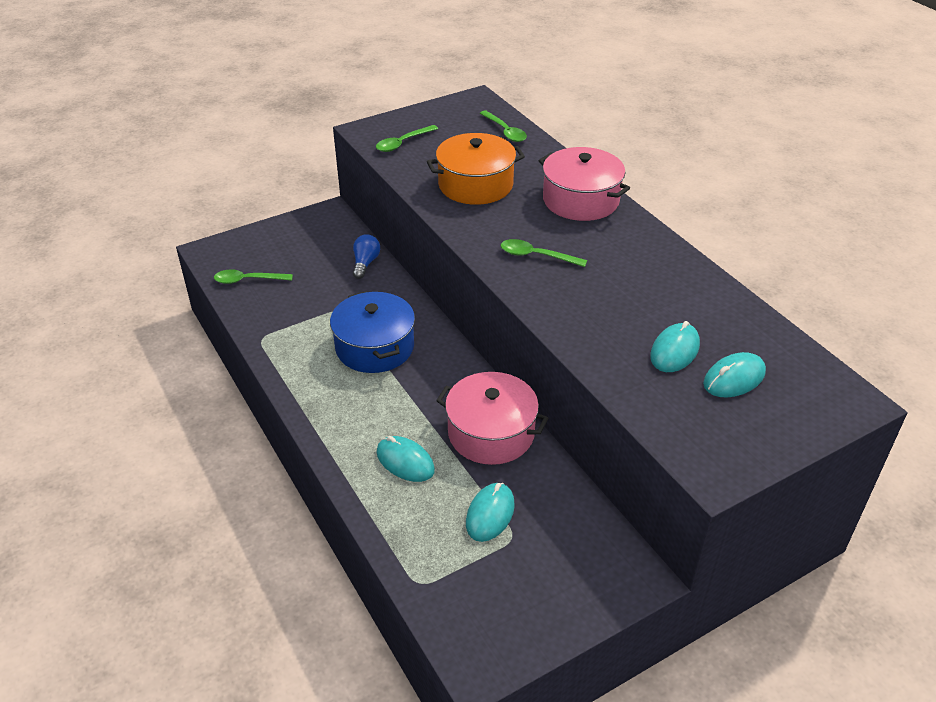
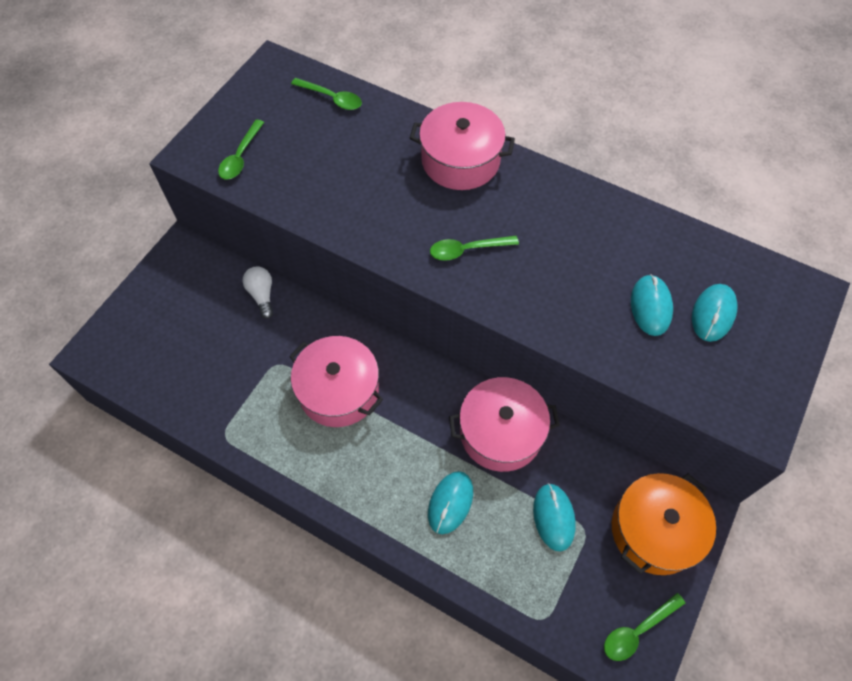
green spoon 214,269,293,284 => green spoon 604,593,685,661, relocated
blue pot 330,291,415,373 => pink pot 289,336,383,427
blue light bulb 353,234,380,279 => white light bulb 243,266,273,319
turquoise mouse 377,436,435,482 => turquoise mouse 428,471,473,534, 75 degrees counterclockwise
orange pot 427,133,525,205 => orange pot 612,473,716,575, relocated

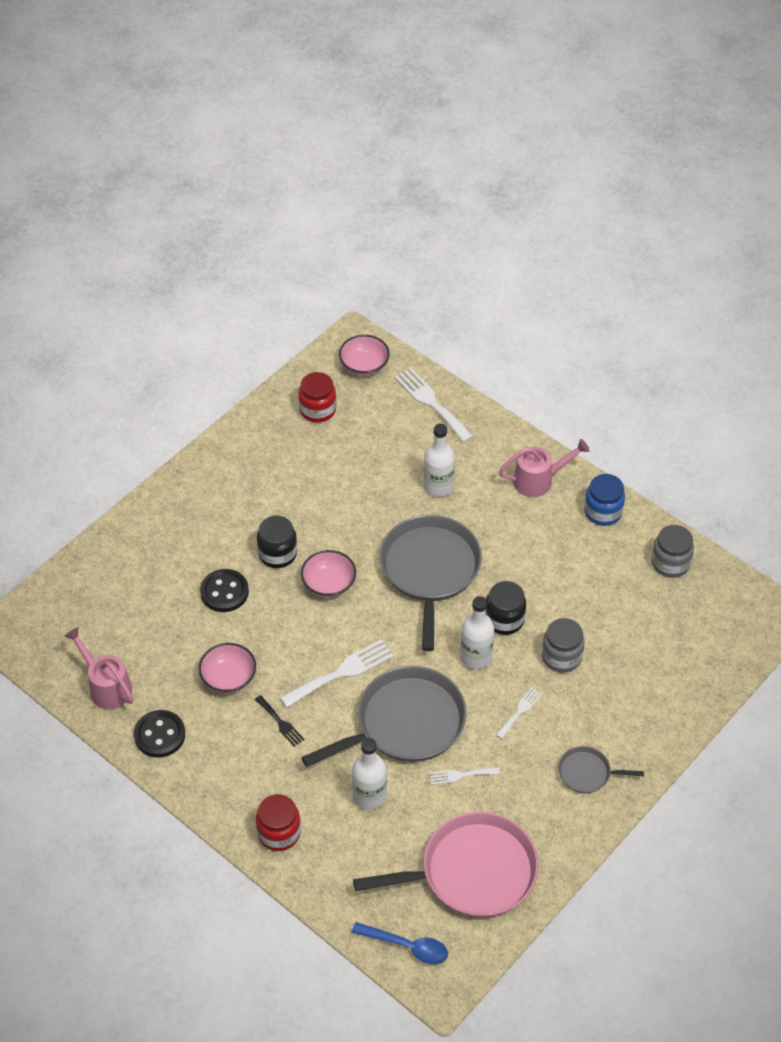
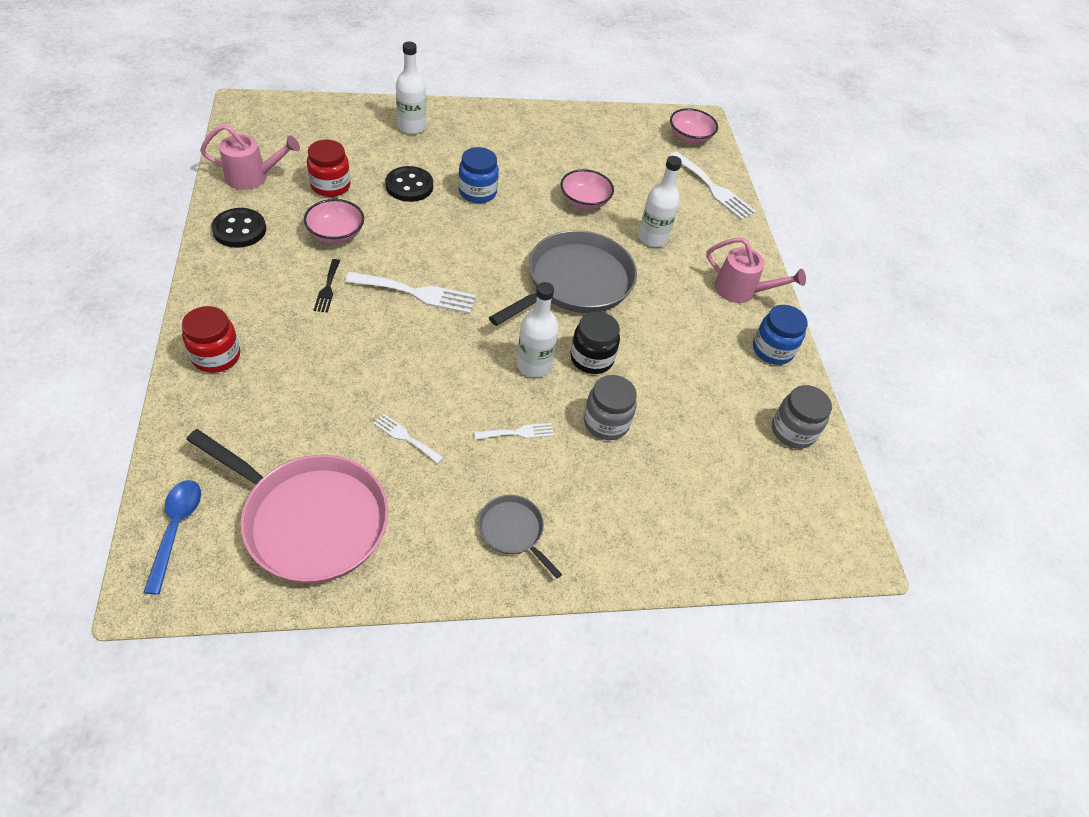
pink watering can 64,627,134,709 => pink watering can 200,124,300,190, 90 degrees clockwise
black jar 257,515,297,568 => blue jar 458,147,499,203
red jar 298,372,336,423 => red jar 307,139,351,197, relocated
pink bowl 301,550,356,597 => pink bowl 561,169,614,210, relocated
grey pan 301,666,467,767 => nothing
white bottle 352,738,387,810 => white bottle 396,42,426,134, relocated
blue spoon 352,922,448,964 => blue spoon 143,480,201,595, 150 degrees counterclockwise
white fork 394,368,474,442 => white fork 669,152,756,220, 135 degrees clockwise

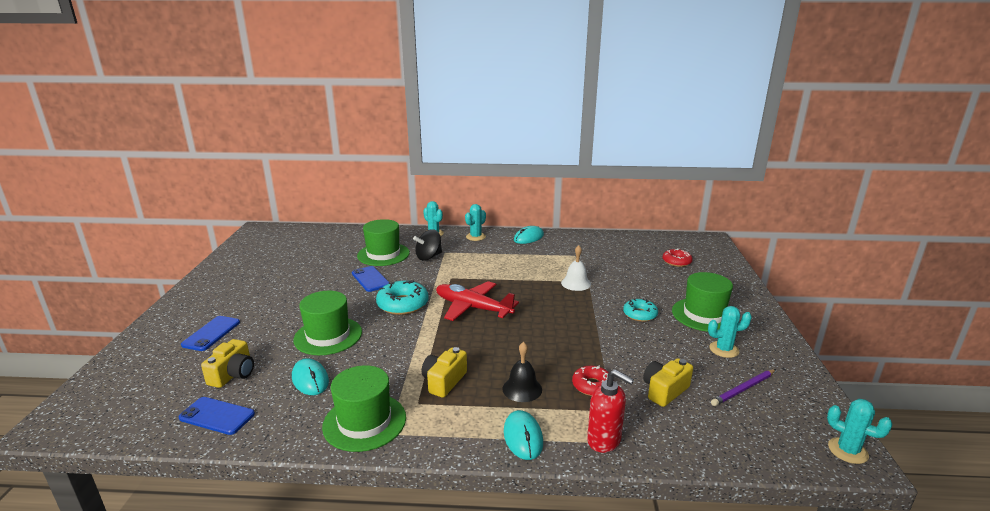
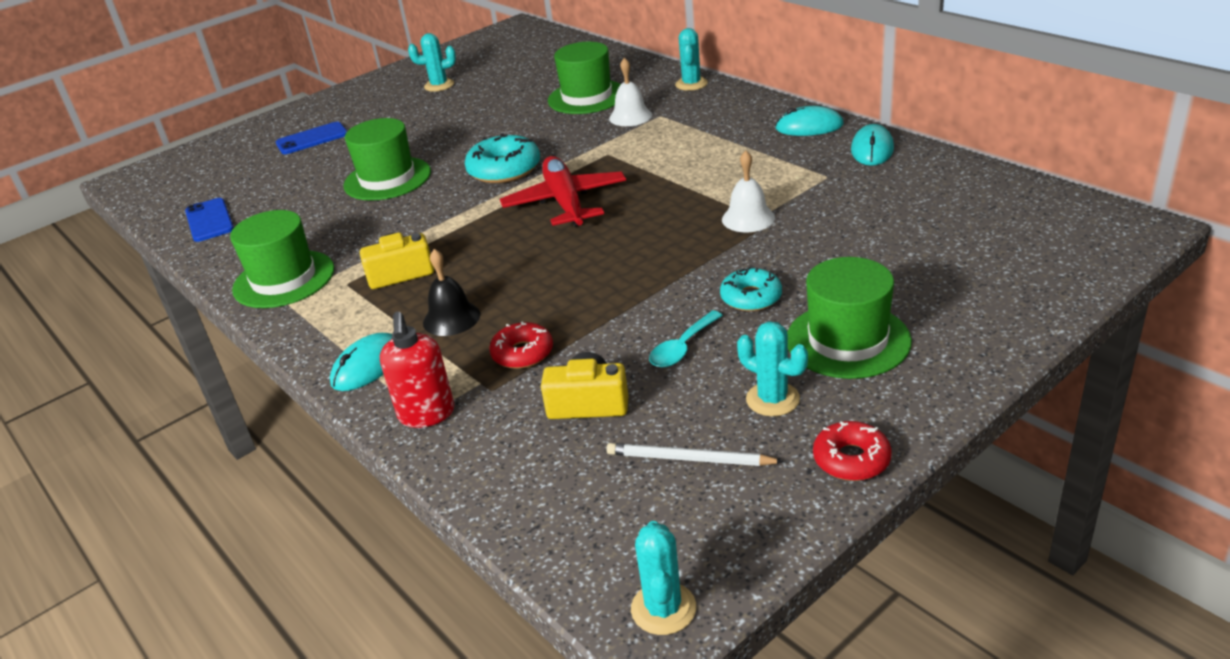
yellow camera 201,339,254,388 => nothing
turquoise mouse 292,358,329,395 => turquoise mouse 851,124,894,166, relocated
blue phone 352,266,389,292 => nothing
black spinning top 413,229,442,261 => white bell 609,58,652,126
turquoise cactus 465,204,486,241 => turquoise cactus 408,33,456,92, relocated
red donut 663,248,693,267 => red donut 813,421,892,481, relocated
purple pencil 711,369,776,406 => white pencil 606,443,784,466
nothing => turquoise spoon 649,311,723,368

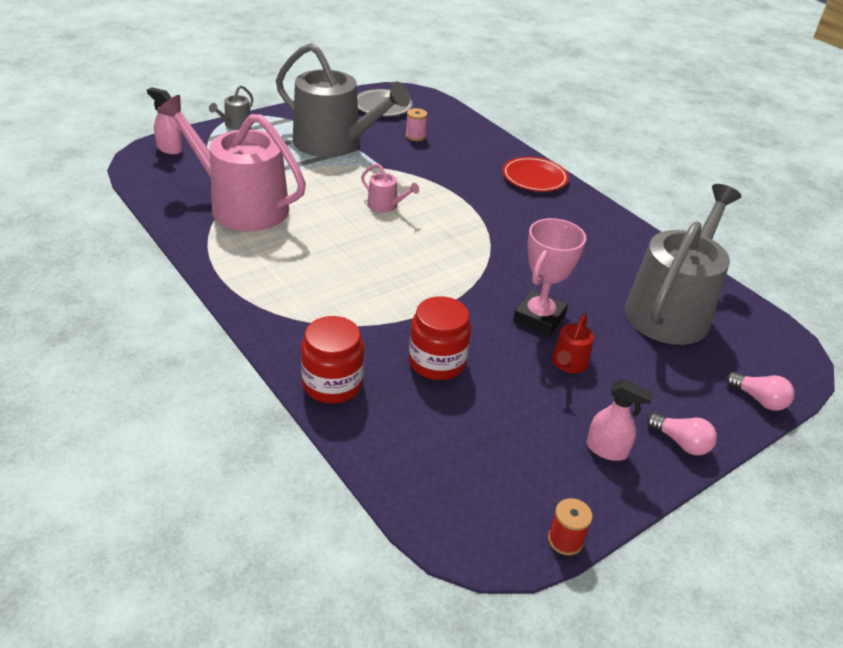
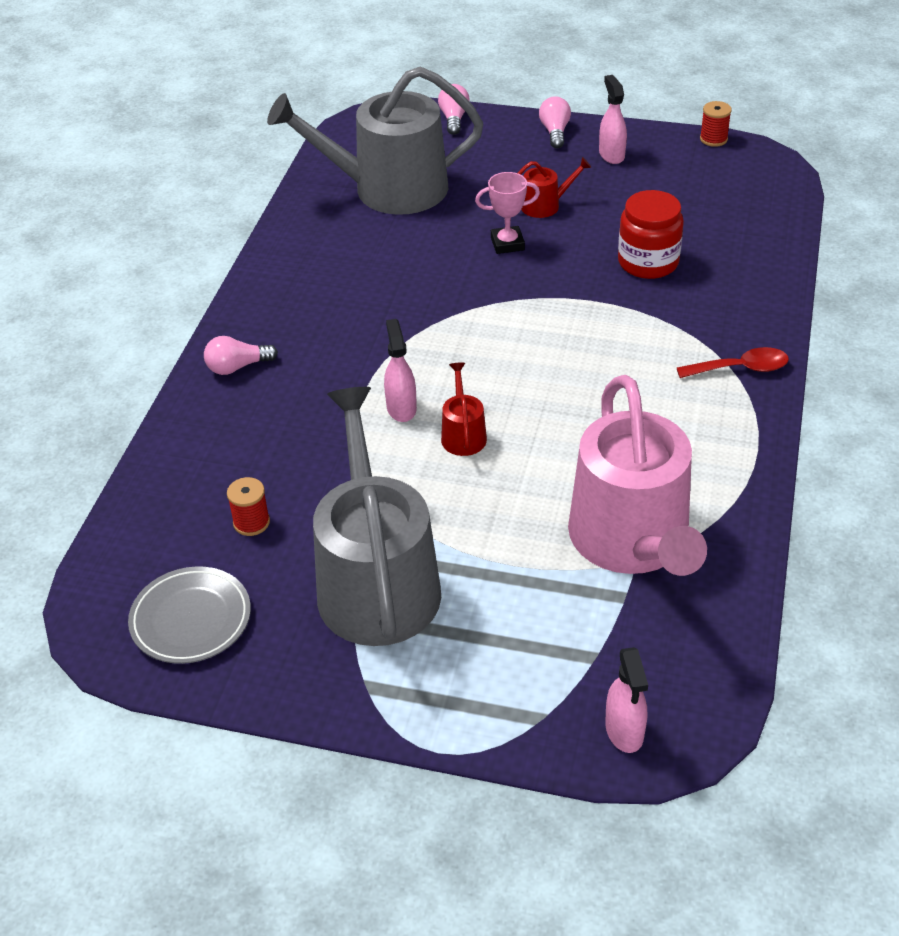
grey watering can 209,85,253,130 => nothing
red jar 301,316,364,403 => nothing
pink watering can 361,163,419,212 => red watering can 441,362,487,456
pink spool 406,108,428,141 => red spool 227,477,270,536
red plate 502,157,569,192 => pink light bulb 204,336,278,375
pink trophy 513,218,586,336 => pink trophy 475,172,540,254, x0.64
nothing => pink spray bottle 384,319,417,422
nothing => red spoon 677,347,789,378

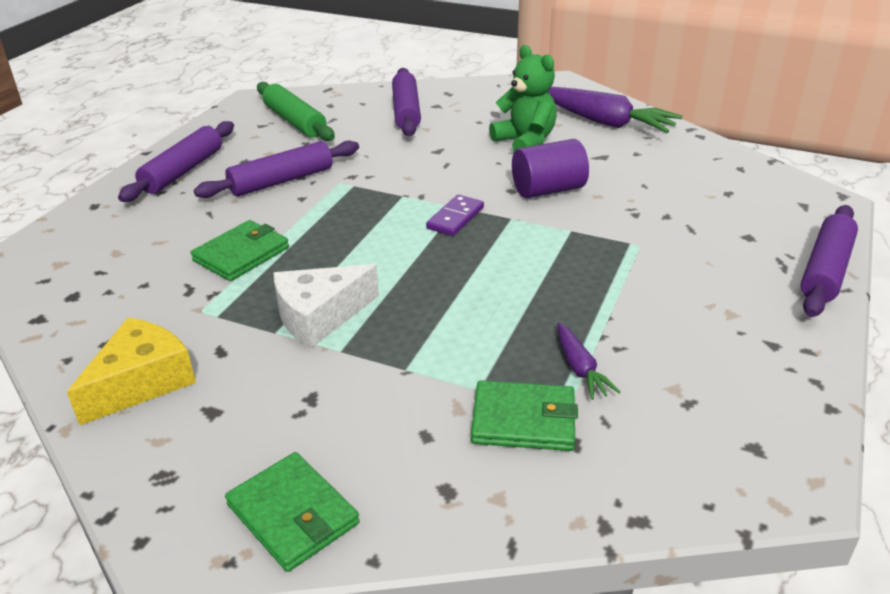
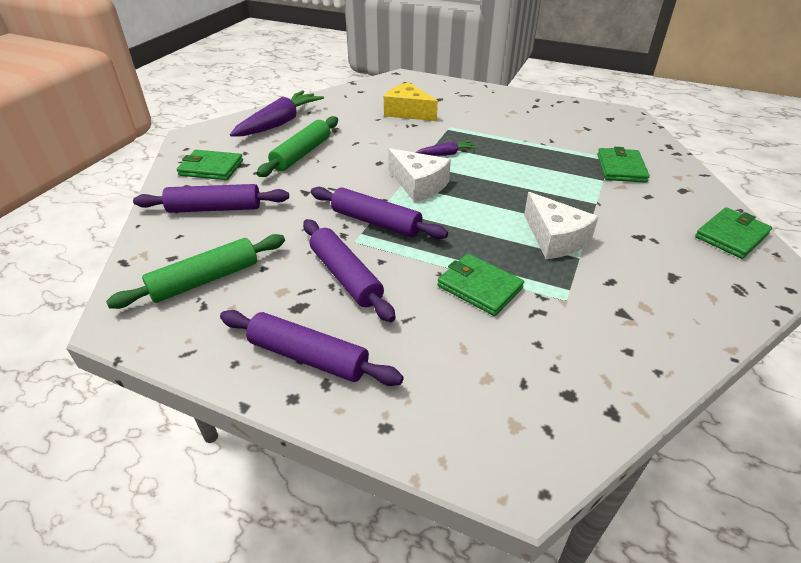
yellow cheese 67,317,196,425 => yellow cheese 384,82,438,121, relocated
purple domino 426,195,484,236 => white cheese 388,148,451,202
green teddy bear 489,45,556,152 => green rolling pin 257,116,338,177
purple cylinder 512,139,589,198 => nothing
purple carrot 557,322,620,400 => purple carrot 415,141,477,156, relocated
purple rolling pin 801,205,858,317 => purple rolling pin 311,187,448,239, relocated
nothing => green wallet 177,150,243,180

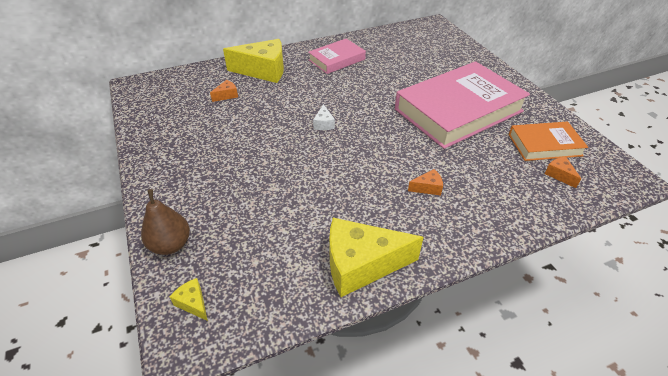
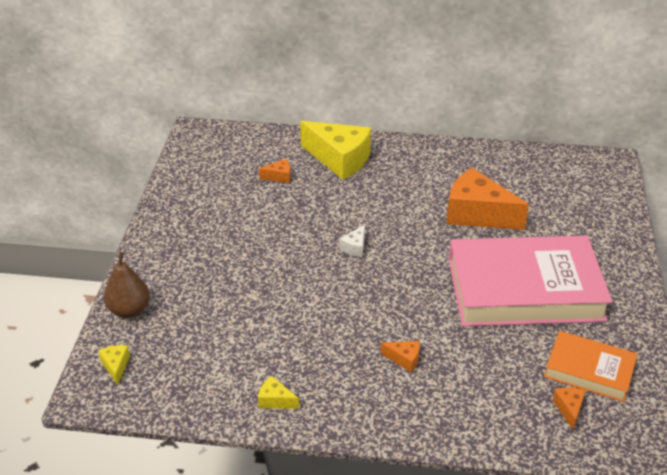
pink book 308,39,366,74 => nothing
yellow cheese 329,218,424,297 => yellow cheese 258,376,299,409, x0.42
nothing => orange cheese 446,168,529,230

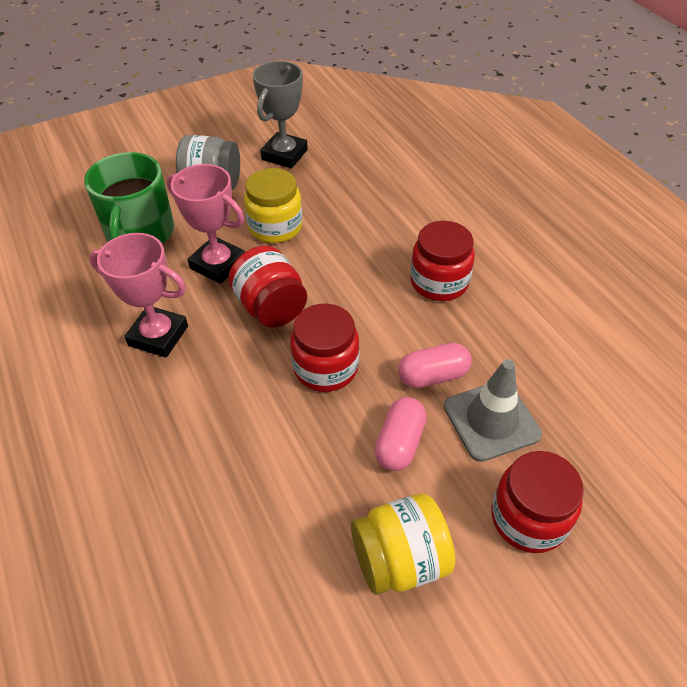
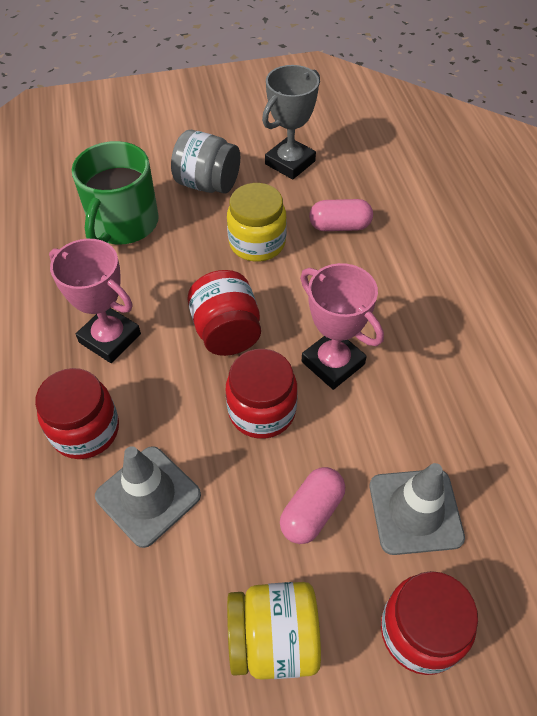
pink trophy 167,164,245,284 => pink trophy 300,263,384,390, relocated
pink capsule 398,343,472,388 => pink capsule 309,199,373,231, relocated
red jar 410,221,475,301 => red jar 35,368,119,459, relocated
nothing => grey traffic cone 95,446,201,548

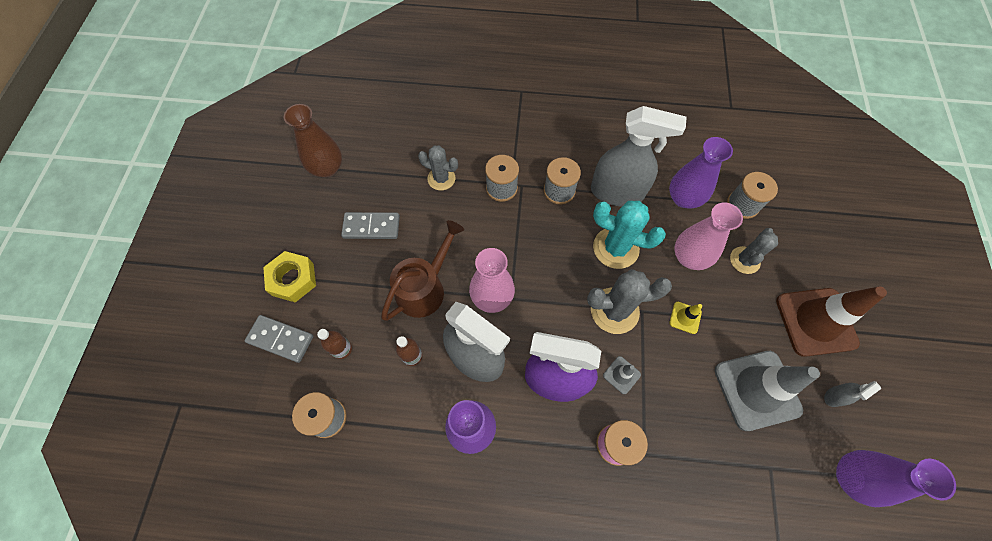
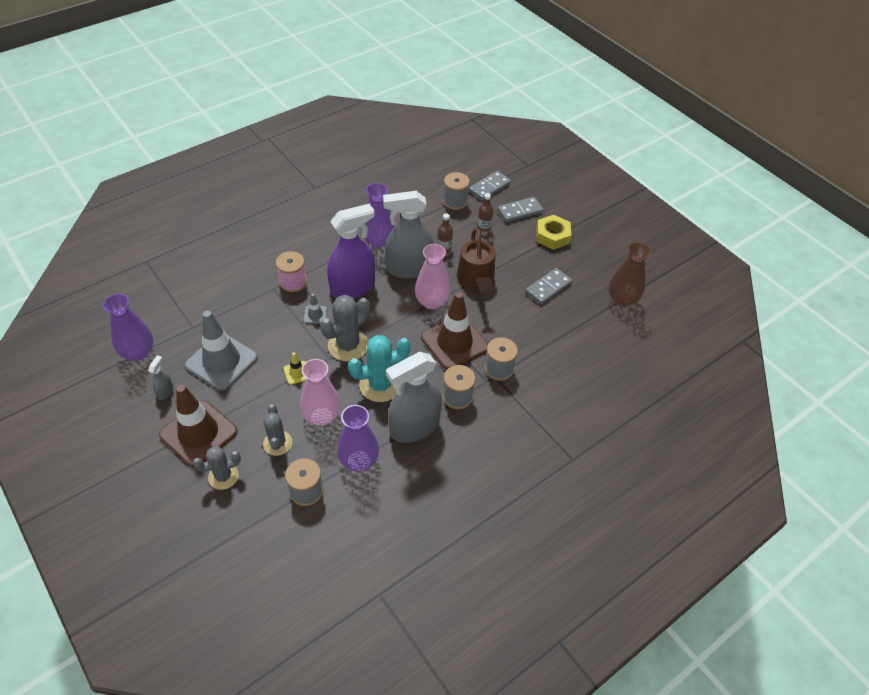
grey cactus 418,146,458,190 => grey cactus 193,446,241,490, relocated
nothing => brown traffic cone 421,292,488,370
nothing => grey domino 469,171,511,201

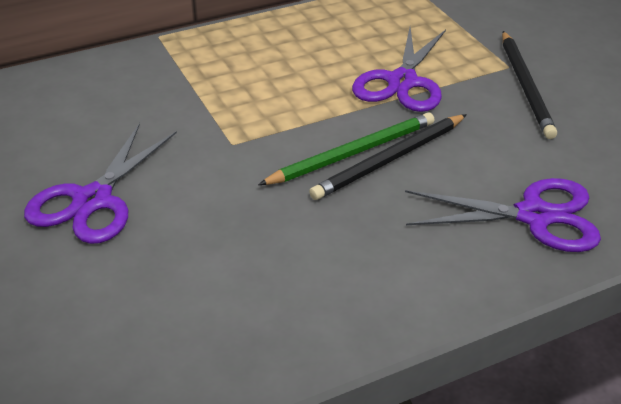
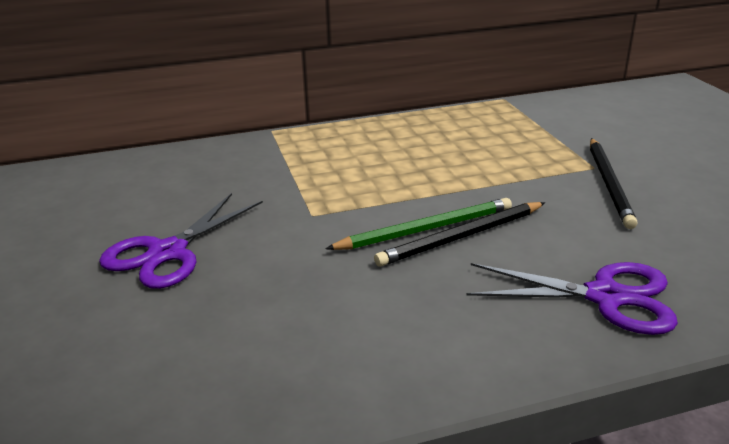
purple scissors 352,27,446,112 => nothing

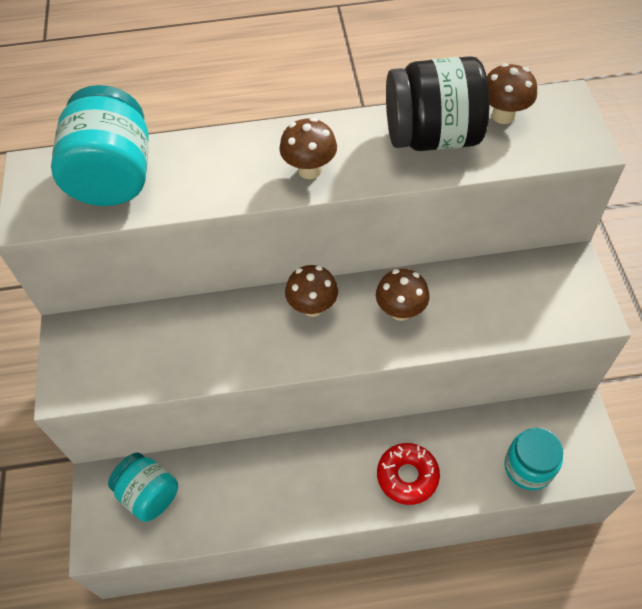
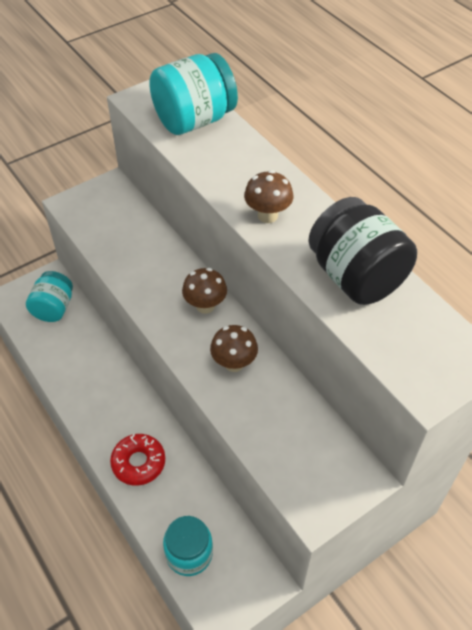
brown mushroom 487,63,537,124 => nothing

